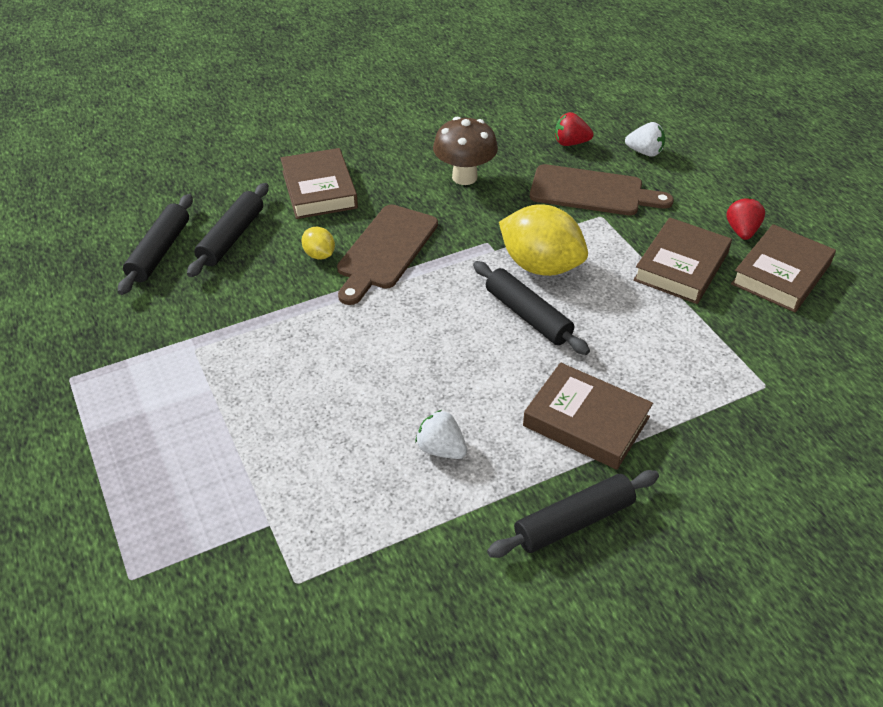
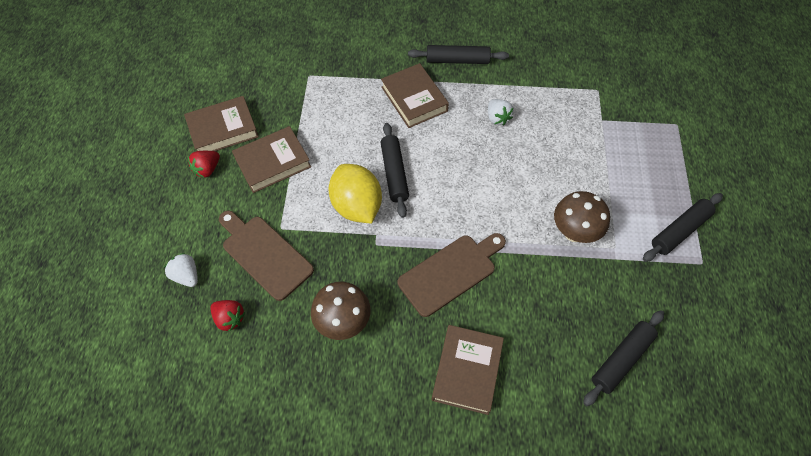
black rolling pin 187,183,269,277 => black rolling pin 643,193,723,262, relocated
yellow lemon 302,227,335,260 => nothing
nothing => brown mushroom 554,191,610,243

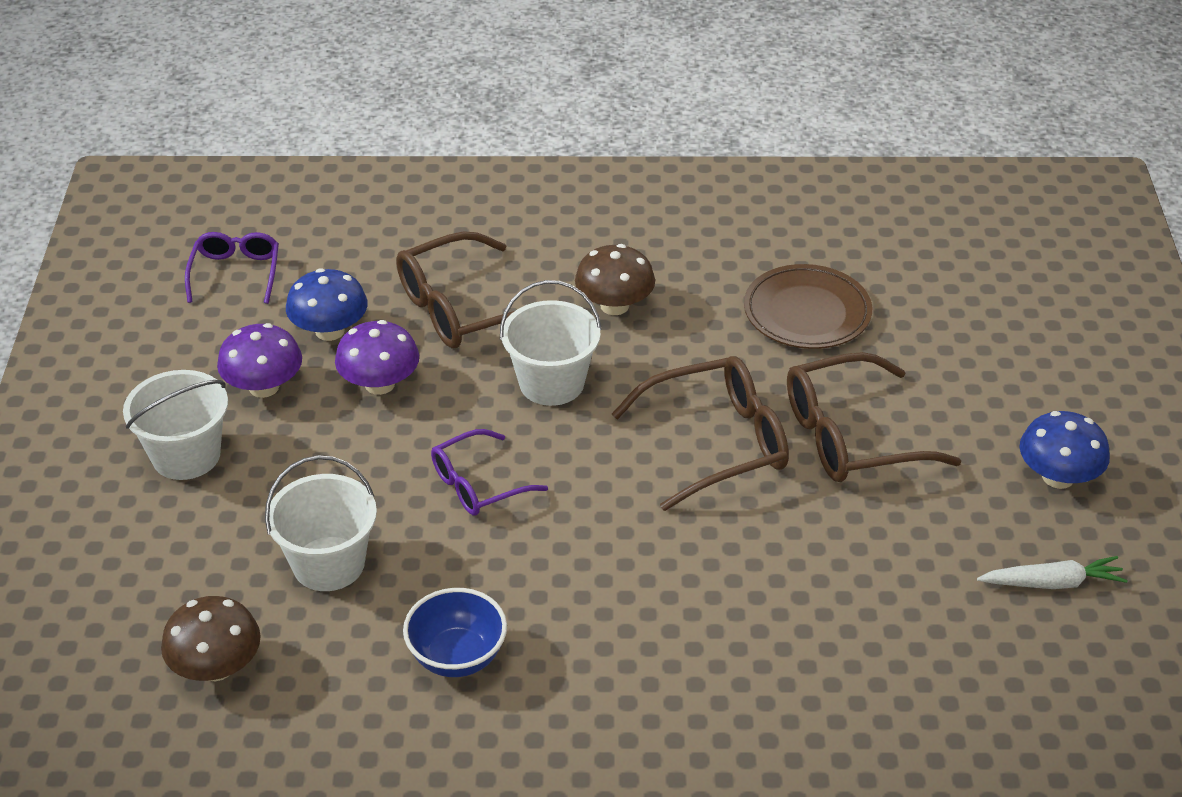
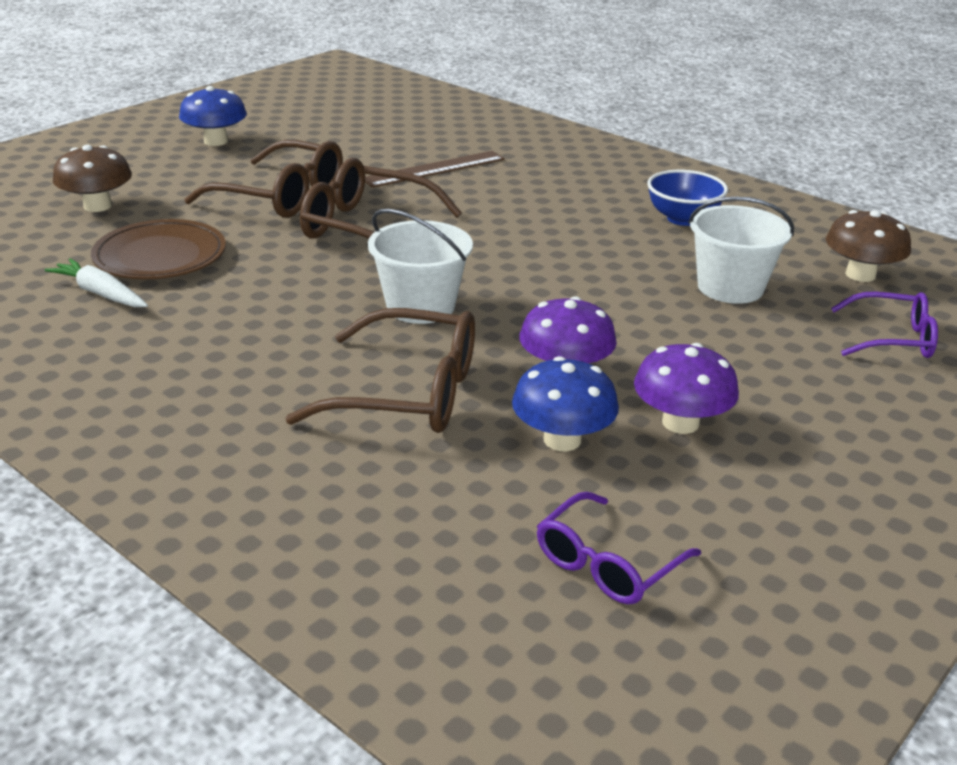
white bucket 123,370,228,480 => nothing
purple glasses 431,429,548,515 => purple glasses 831,292,938,358, relocated
brown mushroom 575,244,655,315 => brown mushroom 53,145,132,212, relocated
white carrot 977,556,1127,589 => white carrot 44,258,148,307, relocated
nothing => brown ruler 365,151,505,188

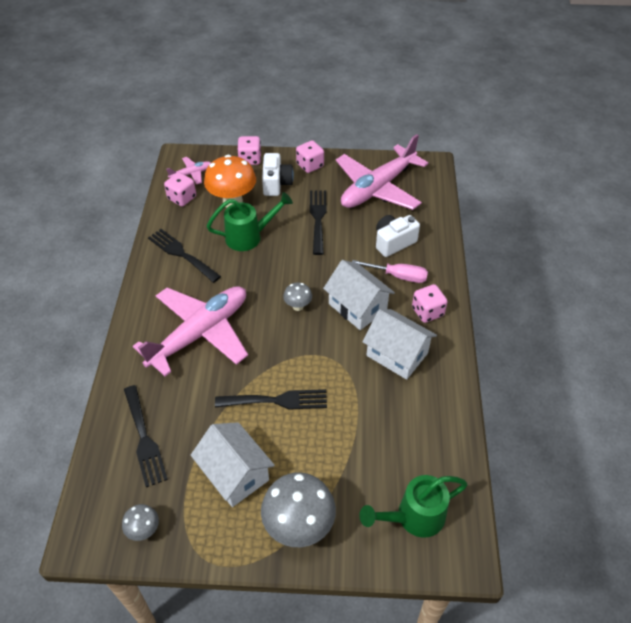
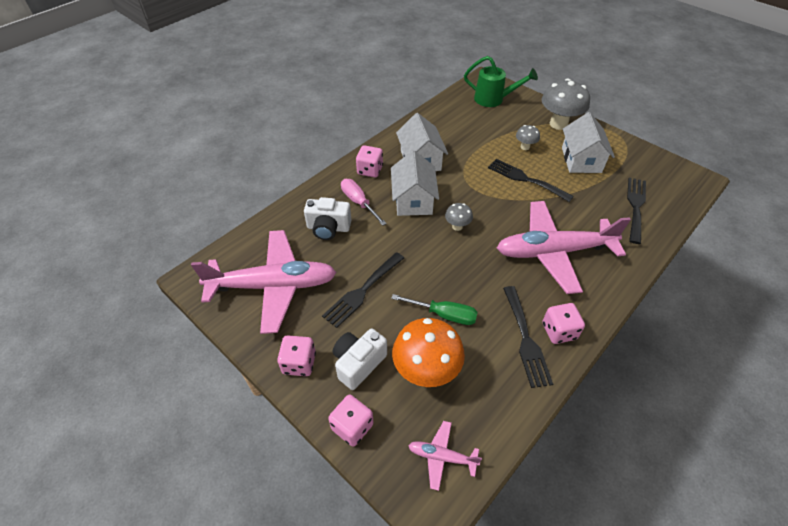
grey mushroom 122,504,159,541 => grey mushroom 516,125,540,150, relocated
pink dice 164,172,196,206 => pink dice 542,303,585,344, relocated
green watering can 207,192,293,251 => green screwdriver 391,294,478,325

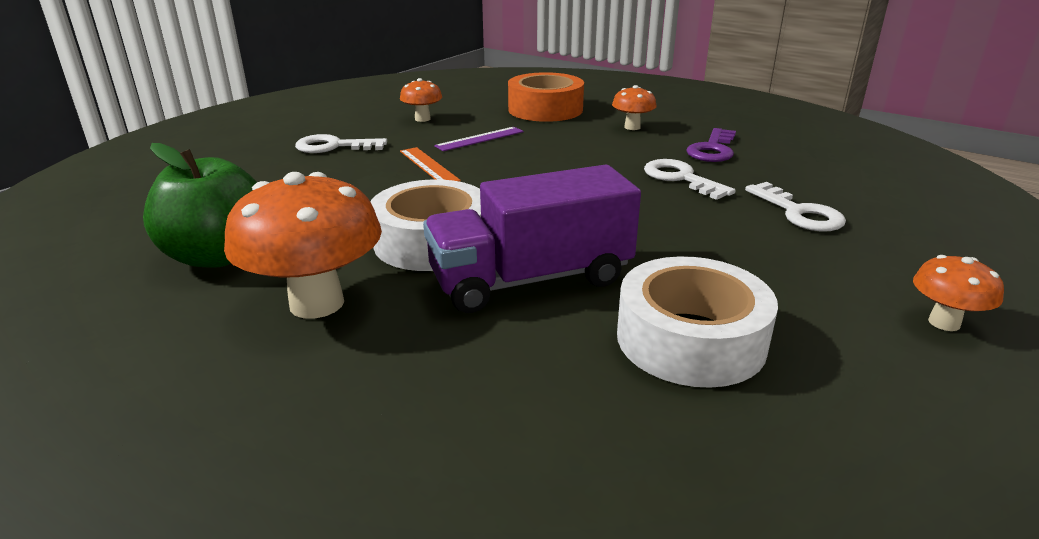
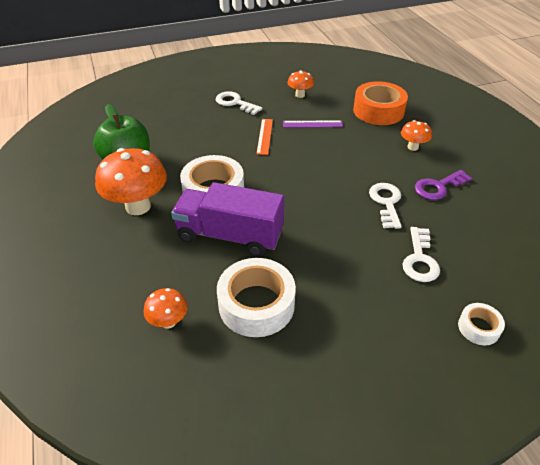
orange mushroom 913,255,1004,331 => orange mushroom 144,288,187,329, relocated
nothing => white tape 458,303,505,345

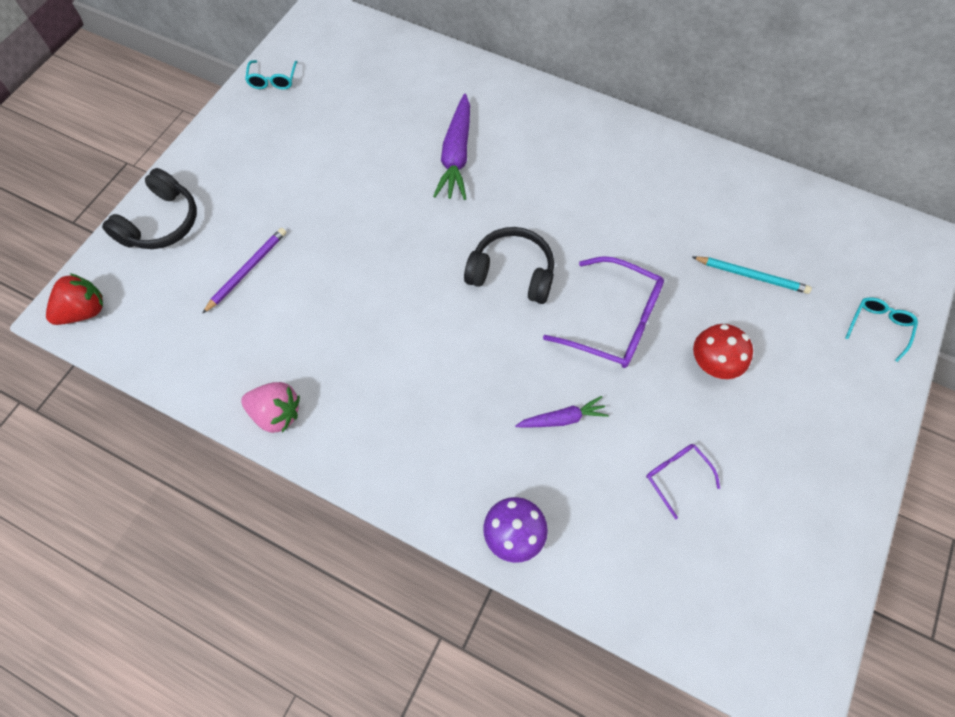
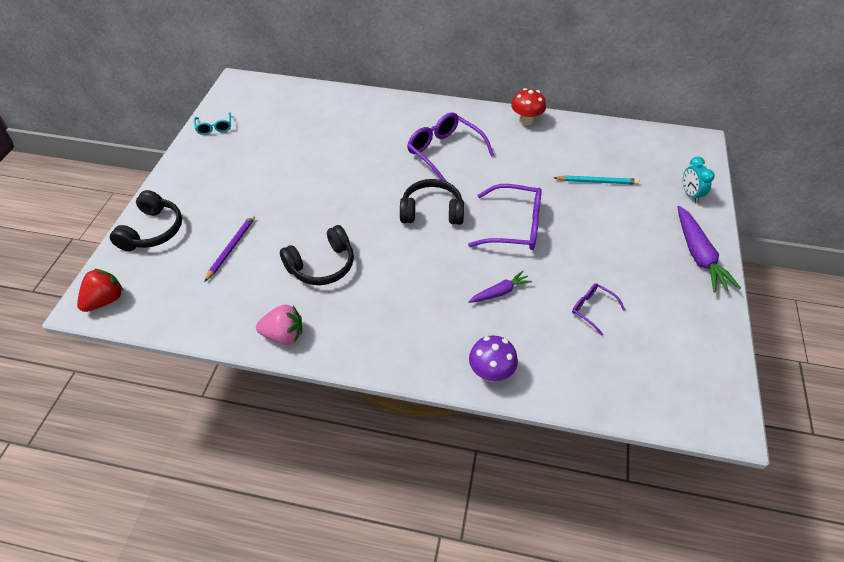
purple carrot 433,93,470,200 => purple carrot 678,206,741,293, relocated
red mushroom 693,324,753,379 => red mushroom 511,88,546,125, relocated
turquoise glasses 845,297,918,362 => turquoise clock 683,157,715,203
nothing => black headphones 280,225,354,285
nothing => purple glasses 407,112,494,182

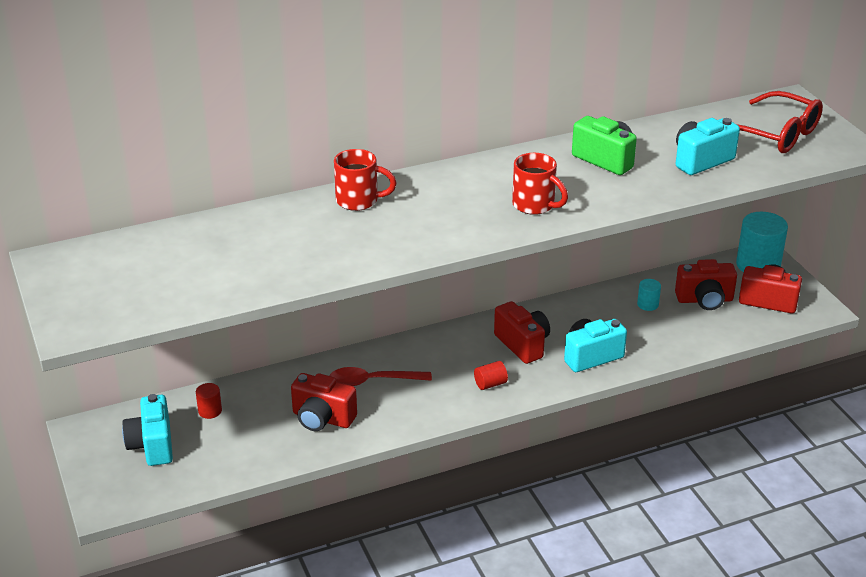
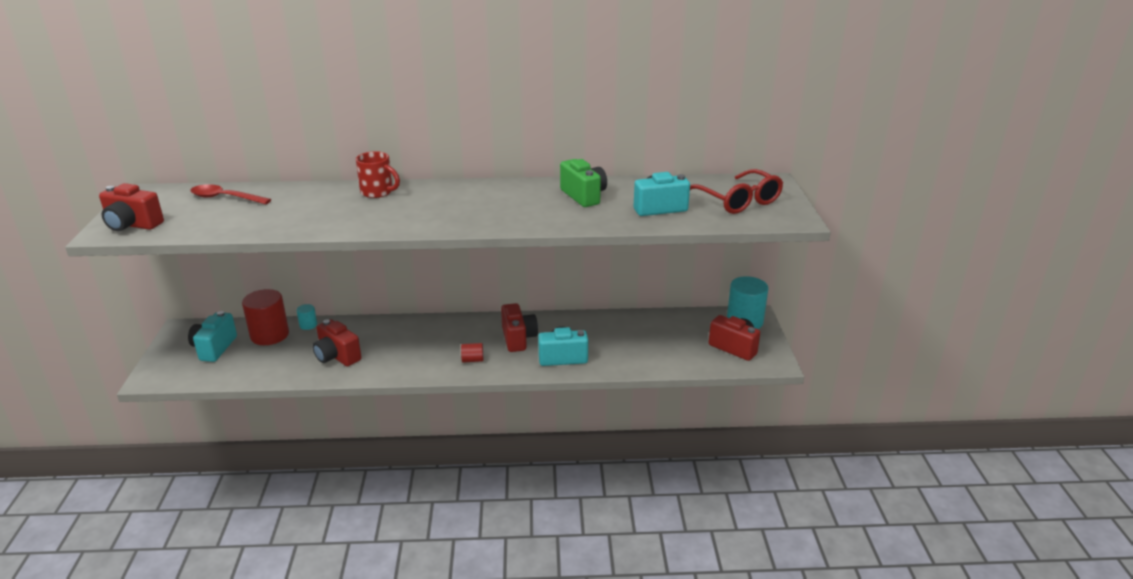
red cylinder 196,383,222,419 => red cylinder 242,289,289,345, x2.13
red spoon 330,367,432,386 => red spoon 191,184,271,204, relocated
red mug 512,153,568,215 => nothing
turquoise cylinder 637,279,661,311 => turquoise cylinder 296,304,317,330, relocated
red camera 675,259,737,310 => red camera 99,183,164,231, relocated

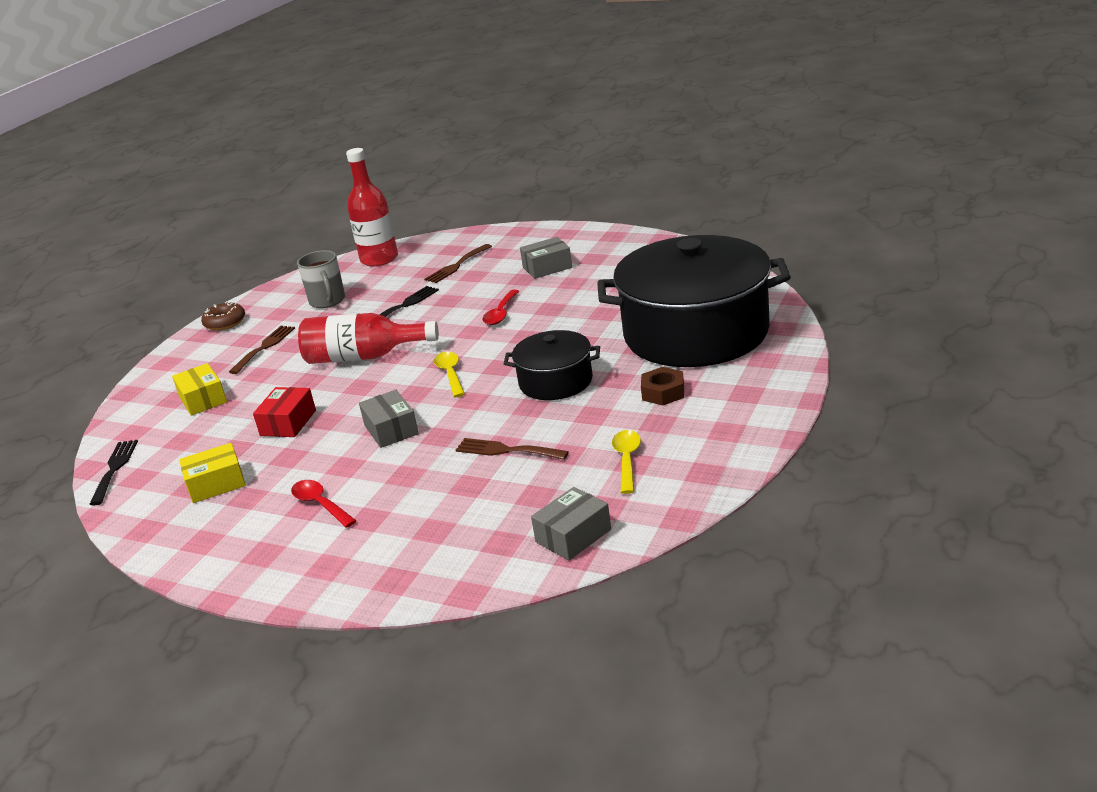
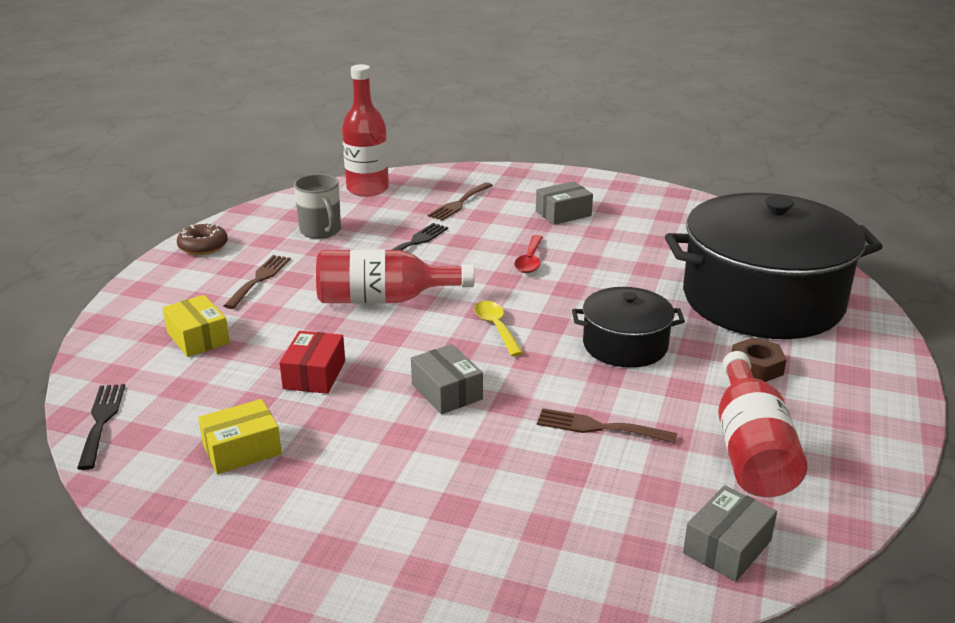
red spoon 291,480,356,528 => nothing
yellow spoon 612,430,641,494 => red bottle 718,351,808,497

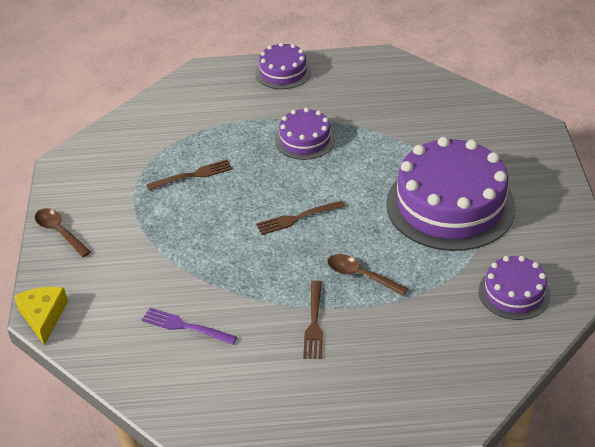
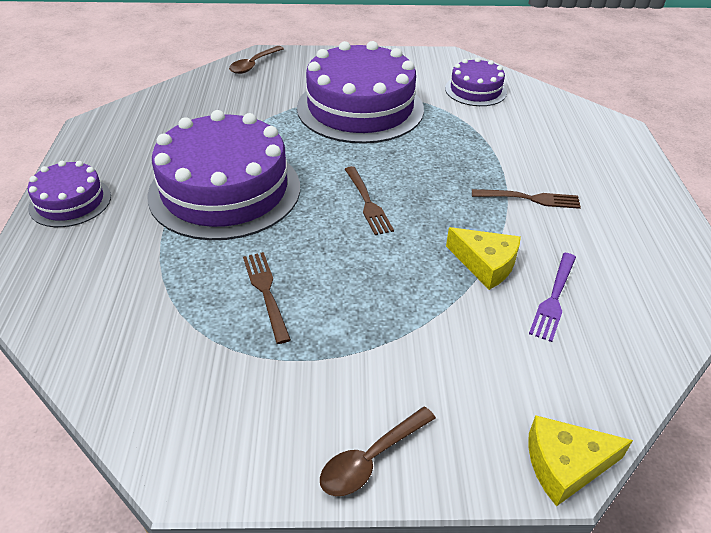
purple cake 275,108,335,160 => purple cake 147,110,300,240, x1.97
brown spoon 327,254,408,296 => brown spoon 229,46,284,74, relocated
nothing => yellow cheese 446,227,521,290

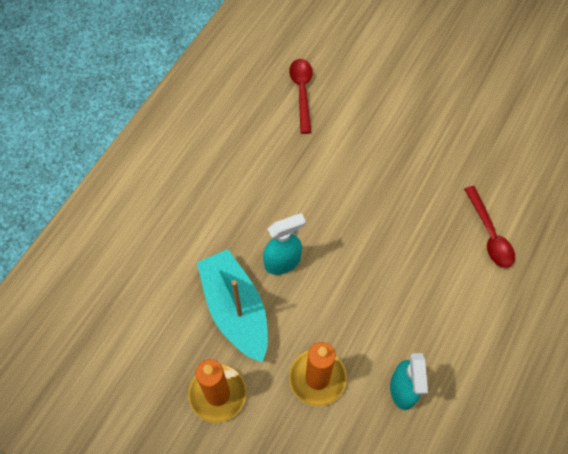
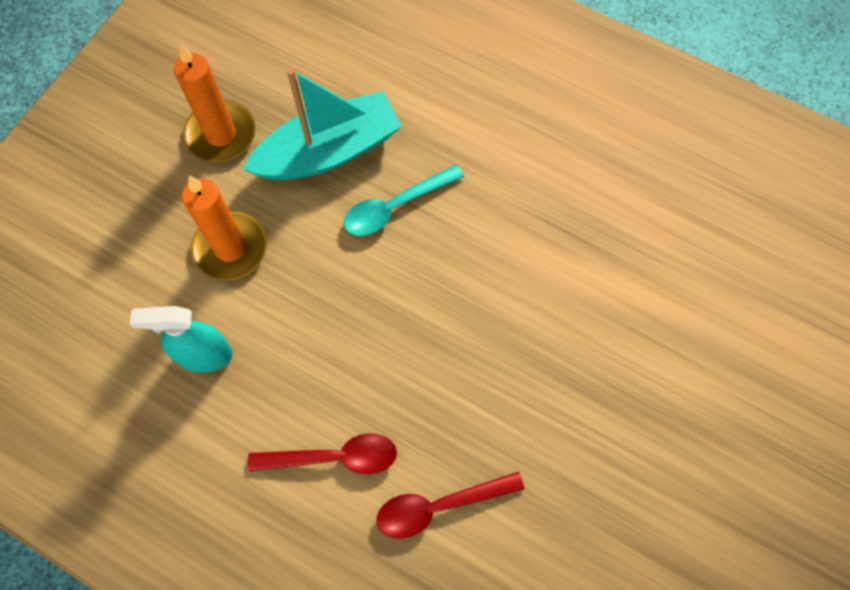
turquoise spray bottle 263,213,306,275 => turquoise spoon 344,165,464,236
red spoon 289,59,313,134 => red spoon 248,433,397,474, relocated

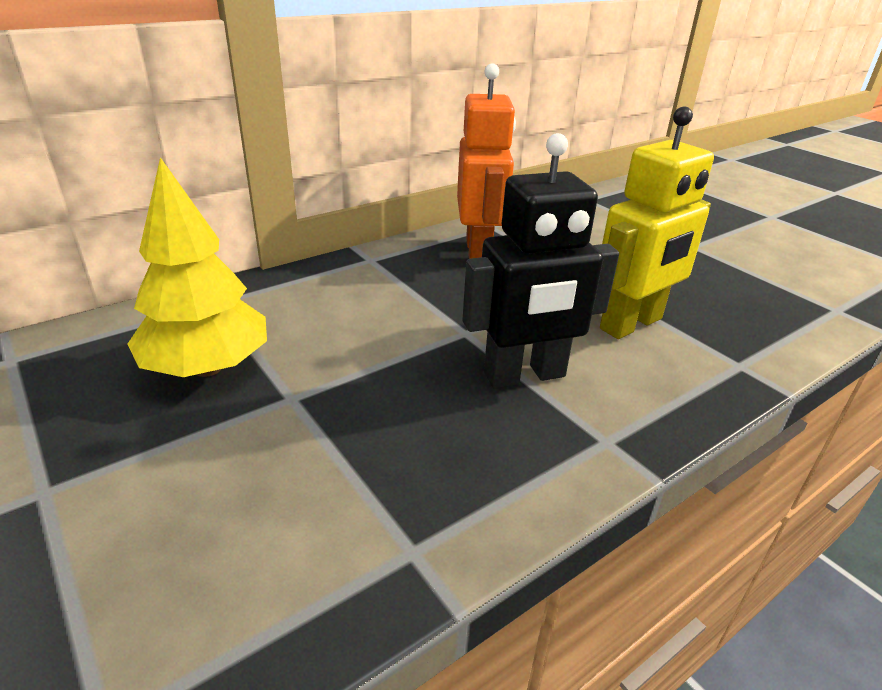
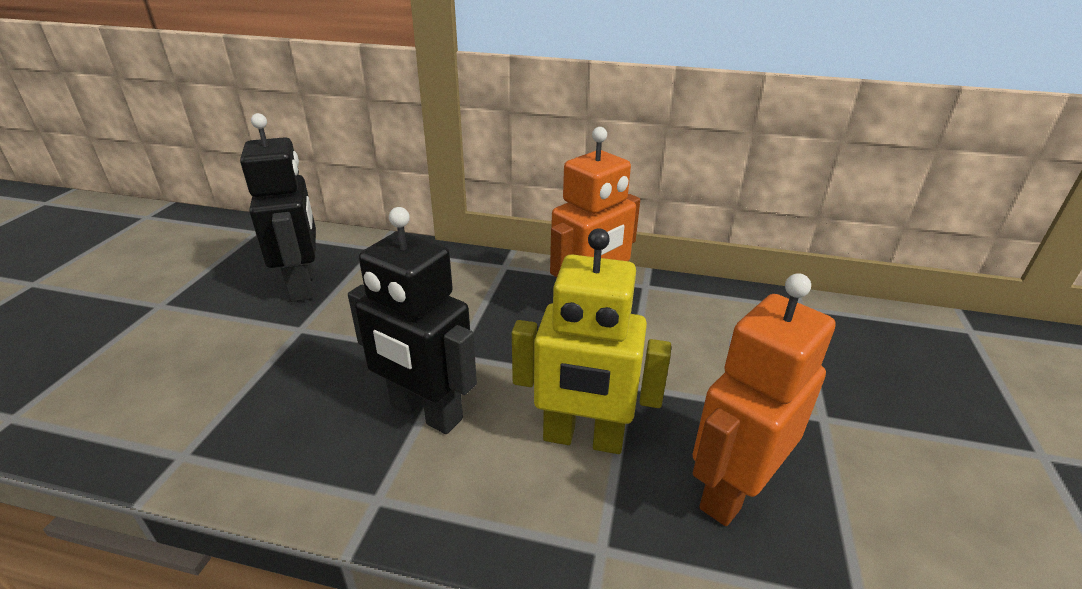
yellow tree 128,157,267,377 => black robot 240,113,316,302
nothing => orange robot 693,273,836,526

